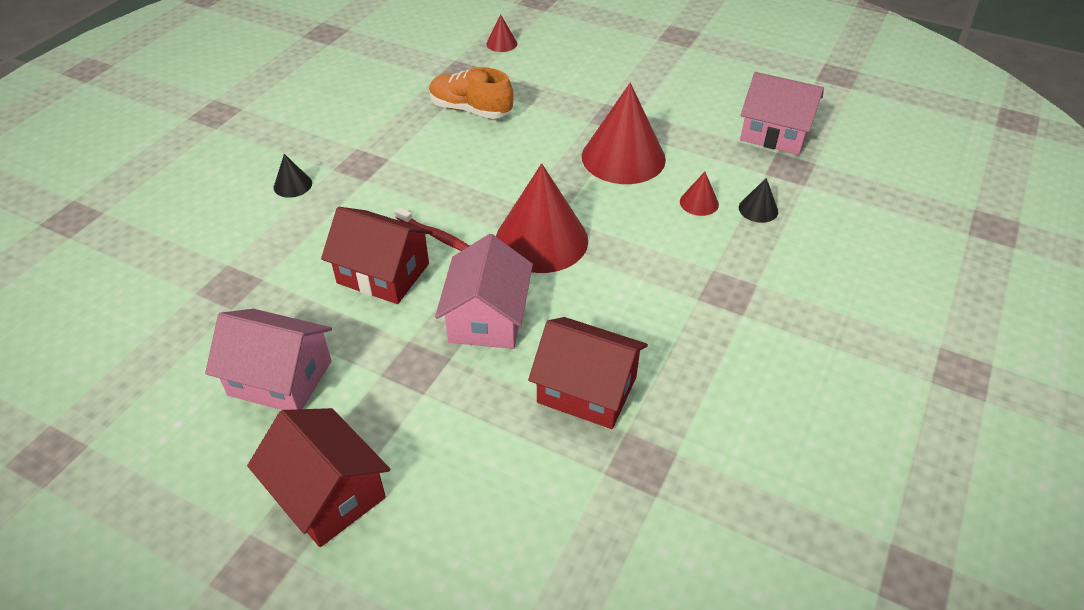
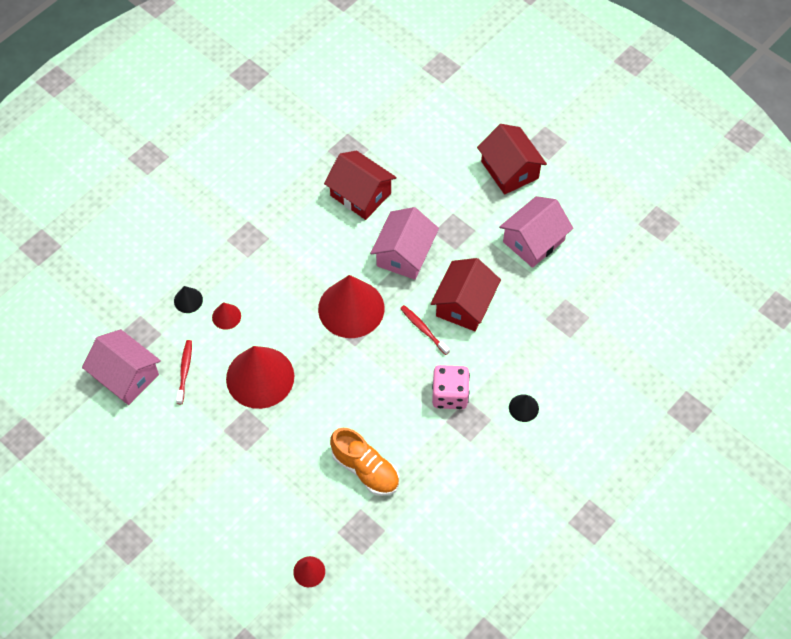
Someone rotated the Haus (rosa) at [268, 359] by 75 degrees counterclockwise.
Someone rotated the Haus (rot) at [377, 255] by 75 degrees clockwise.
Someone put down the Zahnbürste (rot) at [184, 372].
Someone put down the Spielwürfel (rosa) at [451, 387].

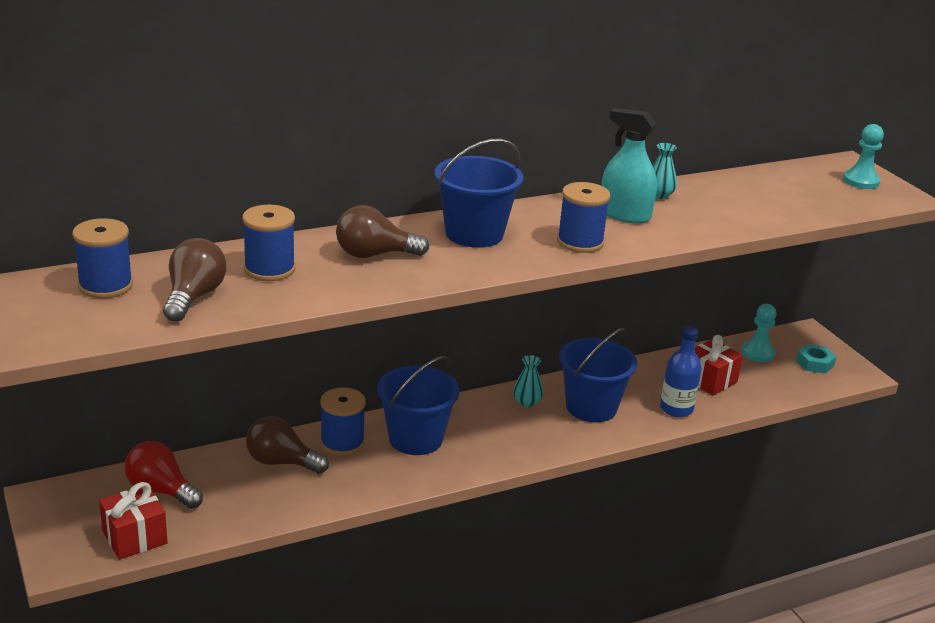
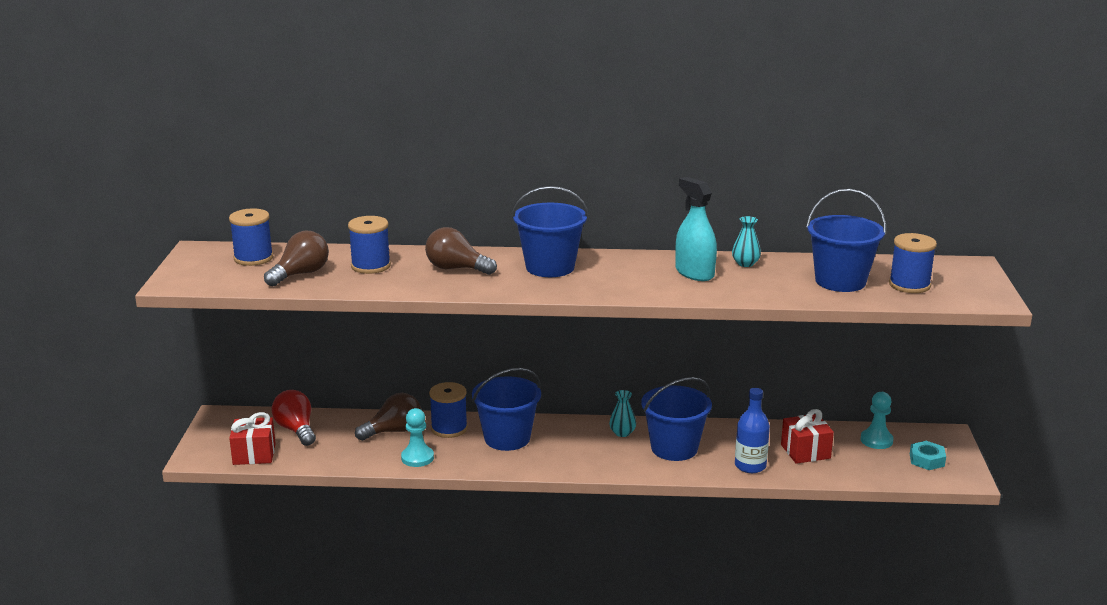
Someone rotated the Glühbirne (braun) at [287, 445] by 105 degrees clockwise.
Someone carried the Garnrolle (blau) from [584, 217] to [913, 263].
Someone carried the Bauer (türkis) from [863, 156] to [417, 437].
Someone put down the Eimer (blau) at [846, 240].

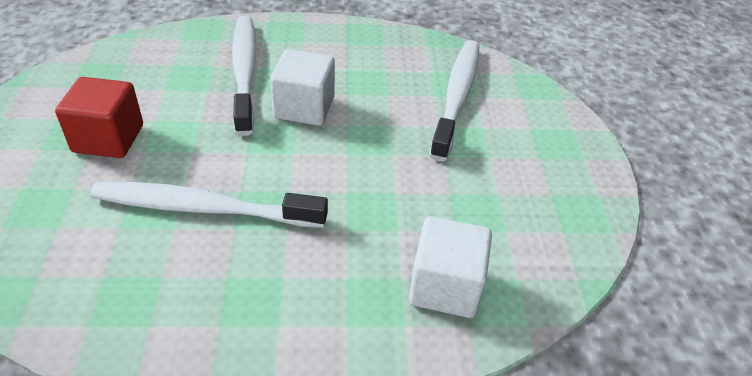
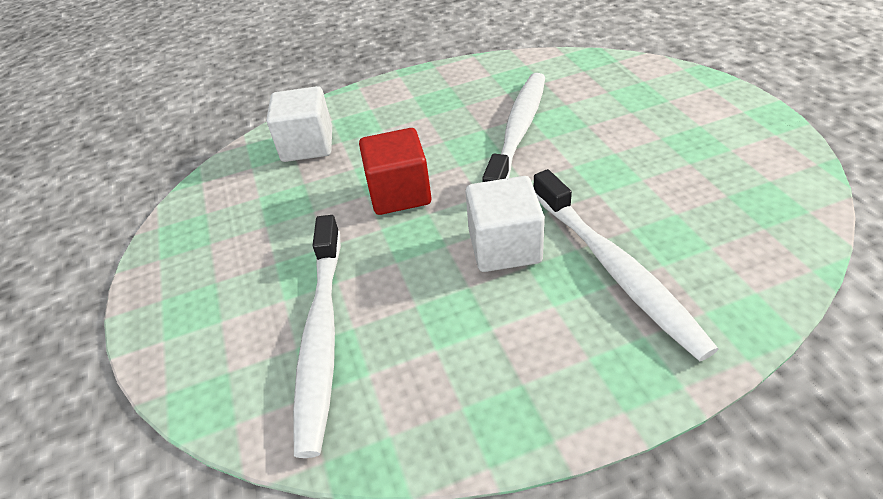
Someone carried the Kubus (rot) from [99, 117] to [395, 171].
Someone rotated the Zahnbürste (weiß) at [209, 205] by 60 degrees counterclockwise.

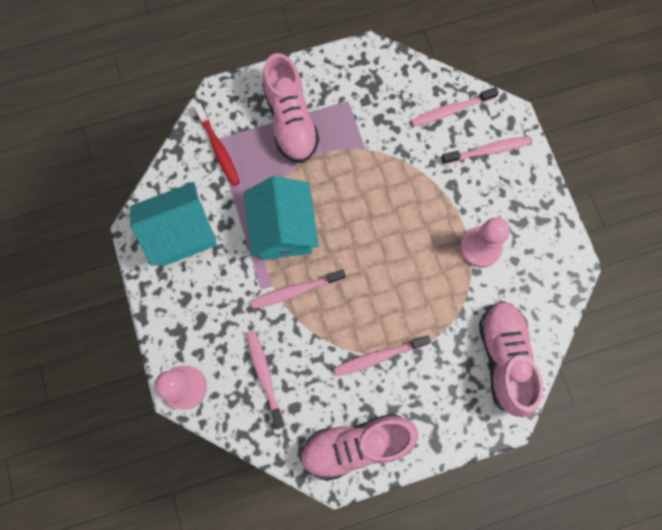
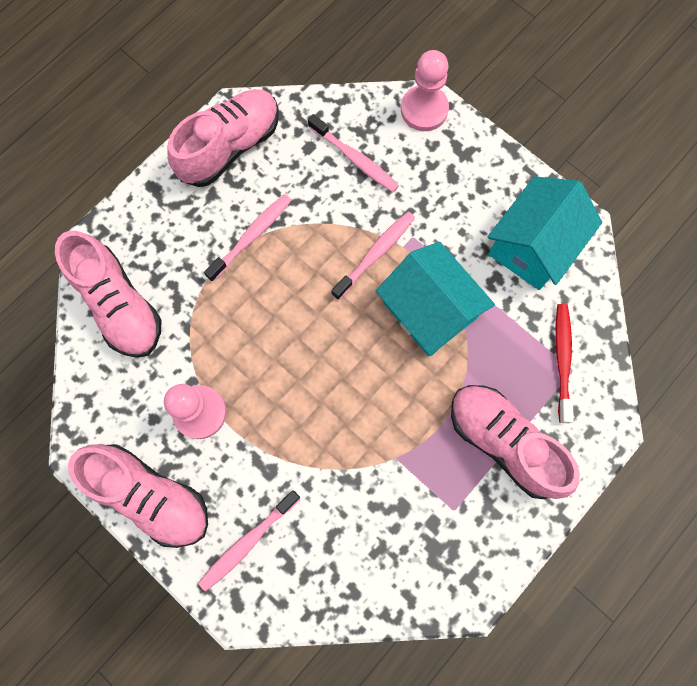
Someone rotated the Zahnbürste (rot) at [217, 144] by 60 degrees clockwise.
Someone took away the Zahnbürste (rosa) at [455, 107].
Someone put down the Schuh (rosa) at [138, 496].

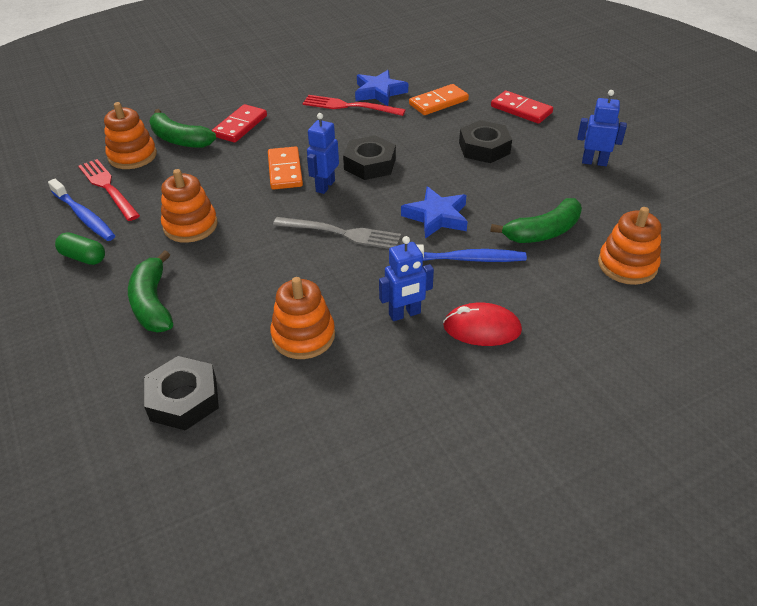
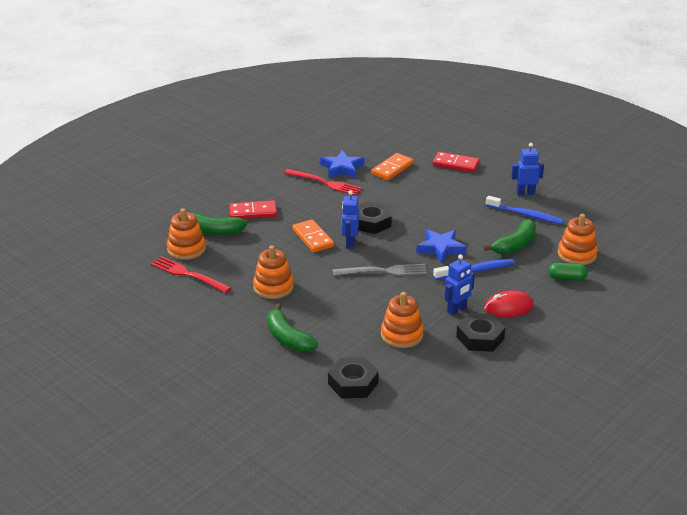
Someone carried the Zahnbürste (blau) from [81, 210] to [525, 210].
Someone carried the Kapsel (grün) from [80, 248] to [568, 272].
Someone rotated the Dominostein (rot) at [239, 123] by 75 degrees clockwise.
Someone rotated the Gabel (rot) at [353, 105] by 150 degrees counterclockwise.
Someone carried the Sechskantmutter (schwarz) from [485, 141] to [481, 332].

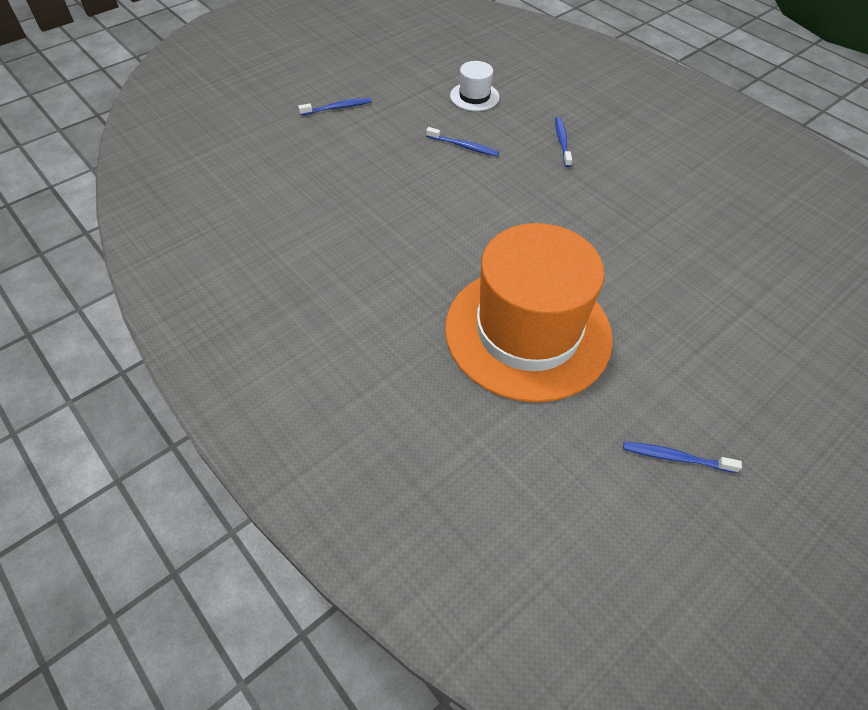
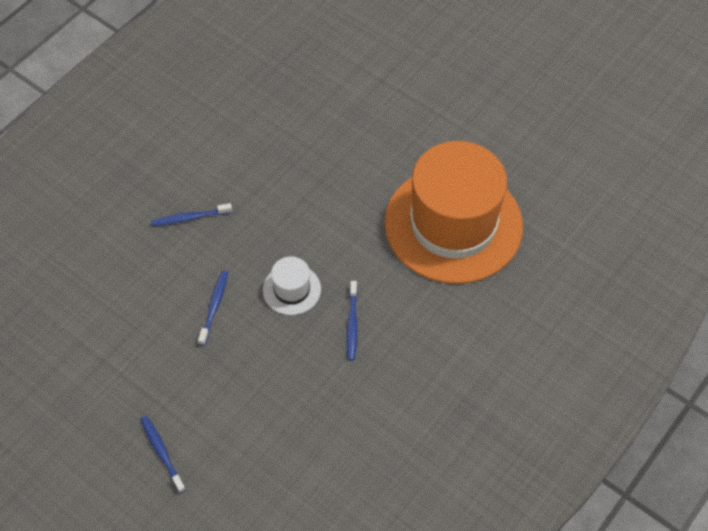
Someone carried the Hut (weiß) from [475, 86] to [292, 285].
Someone carried the Zahnbürste (blau) from [682, 457] to [352, 321].

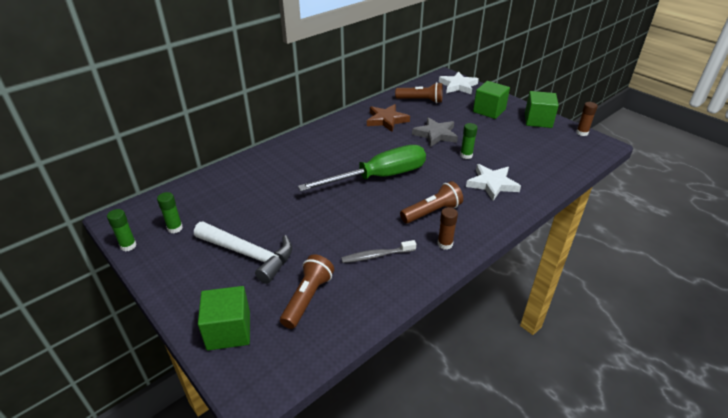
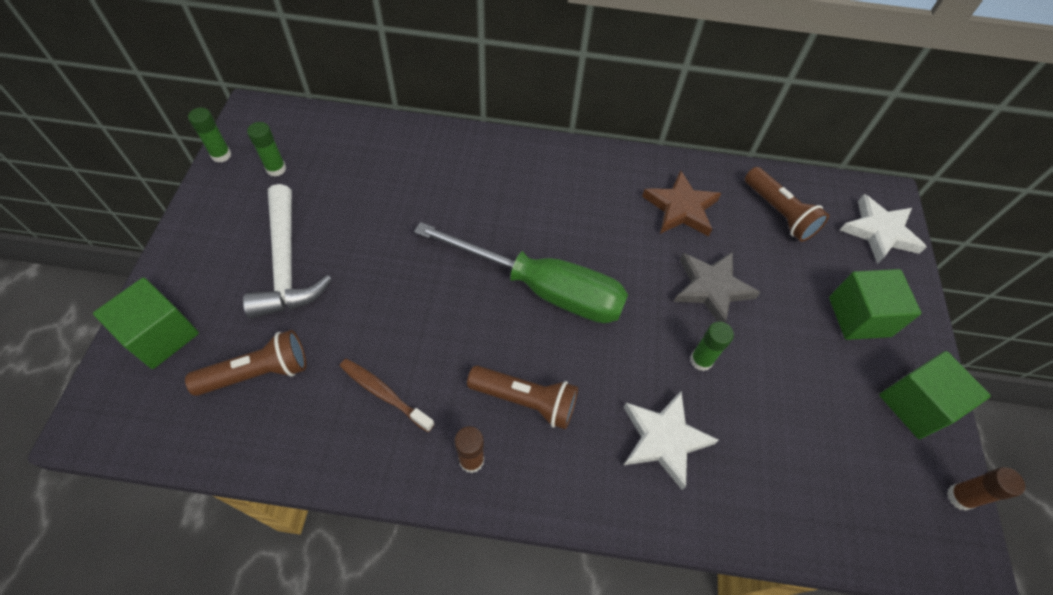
Someone repainted the Zahnbürste (grau) at [378, 251], which became the Zahnbürste (braun) at [387, 395].

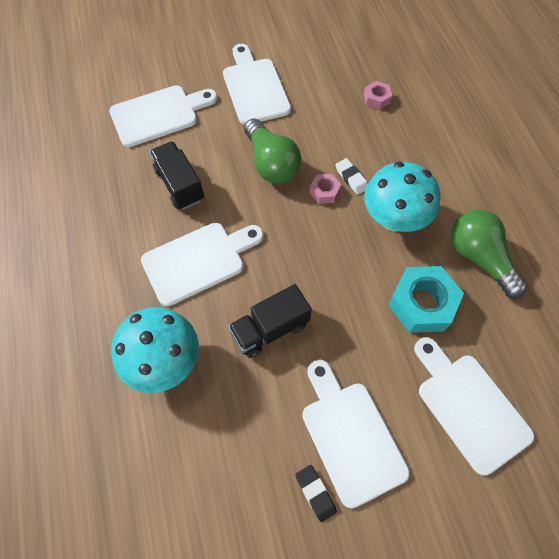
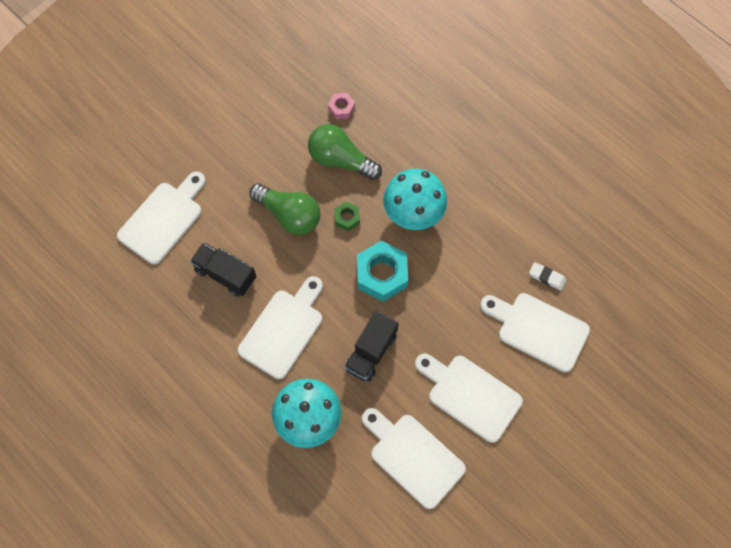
Someone carried the Schneidebrett (weiß) from [257, 84] to [414, 458].
Someone took away the Radiergummi (schwarz) at [316, 493].
Someone repainted the Sechskantmutter (rosa) at [325, 189], which became the Sechskantmutter (grün) at [347, 216].
Someone carried the Radiergummi (weiß) from [352, 176] to [547, 276].
Someone carried the Sechskantmutter (türkis) from [426, 299] to [382, 271].
Someone carried the Glühbirne (grün) from [489, 253] to [345, 152].

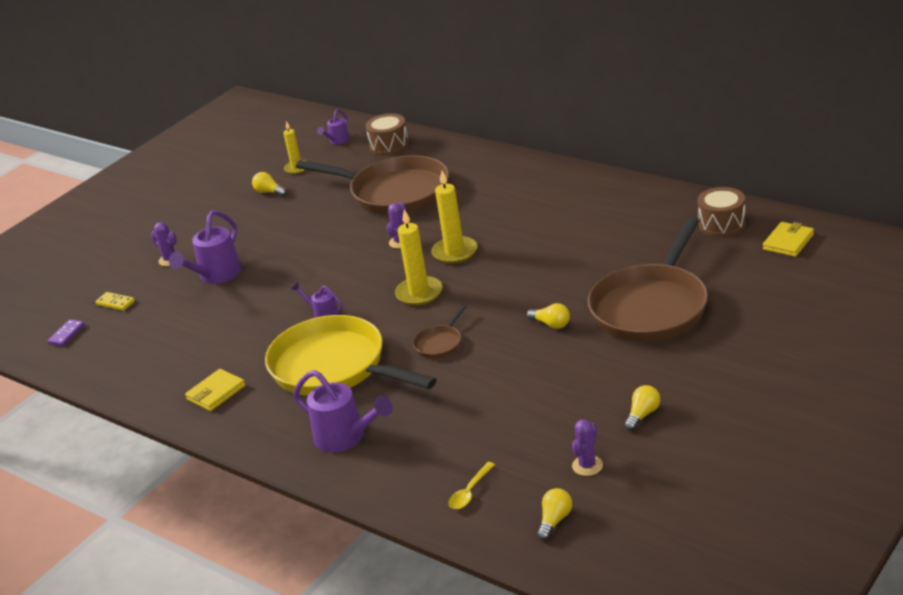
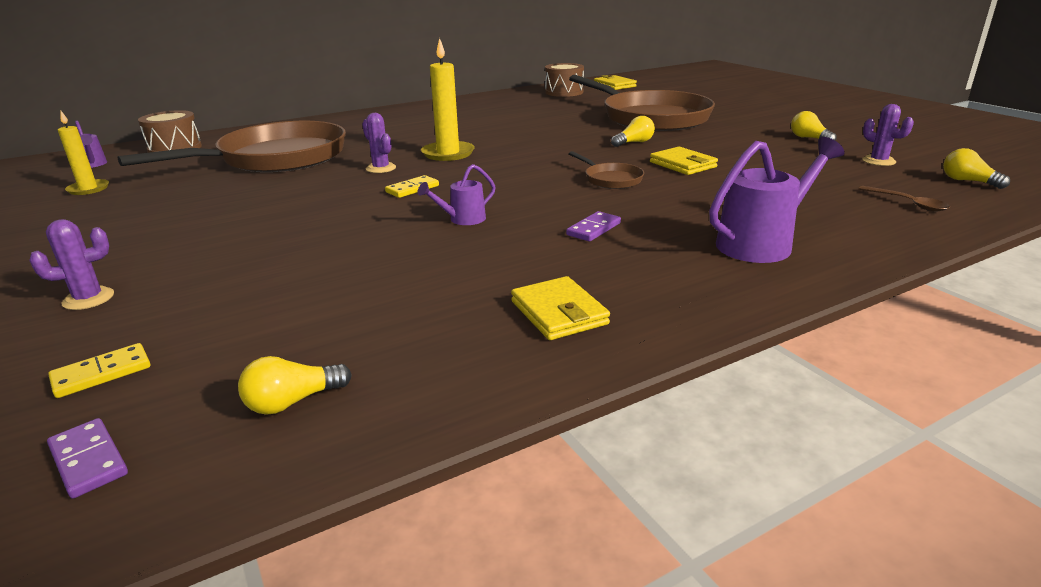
Someone took away the Gießkanne (lila) at [205, 247].
Someone carried the Glühbirne (gelb) from [269, 184] to [295, 385].
Someone swapped the Pfanne (gelb) at [351, 355] for the Dominostein (lila) at [593, 226].
Someone took away the Kerze (gelb) at [419, 257].
Someone repainted the Löffel (gelb) at [471, 485], which became the Löffel (braun) at [904, 198].
Someone put down the Dominostein (gelb) at [412, 186].
Someone put down the Geldbörse (gelb) at [684, 161].

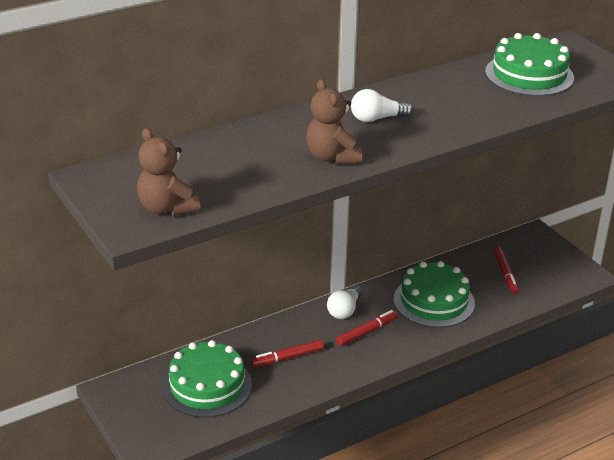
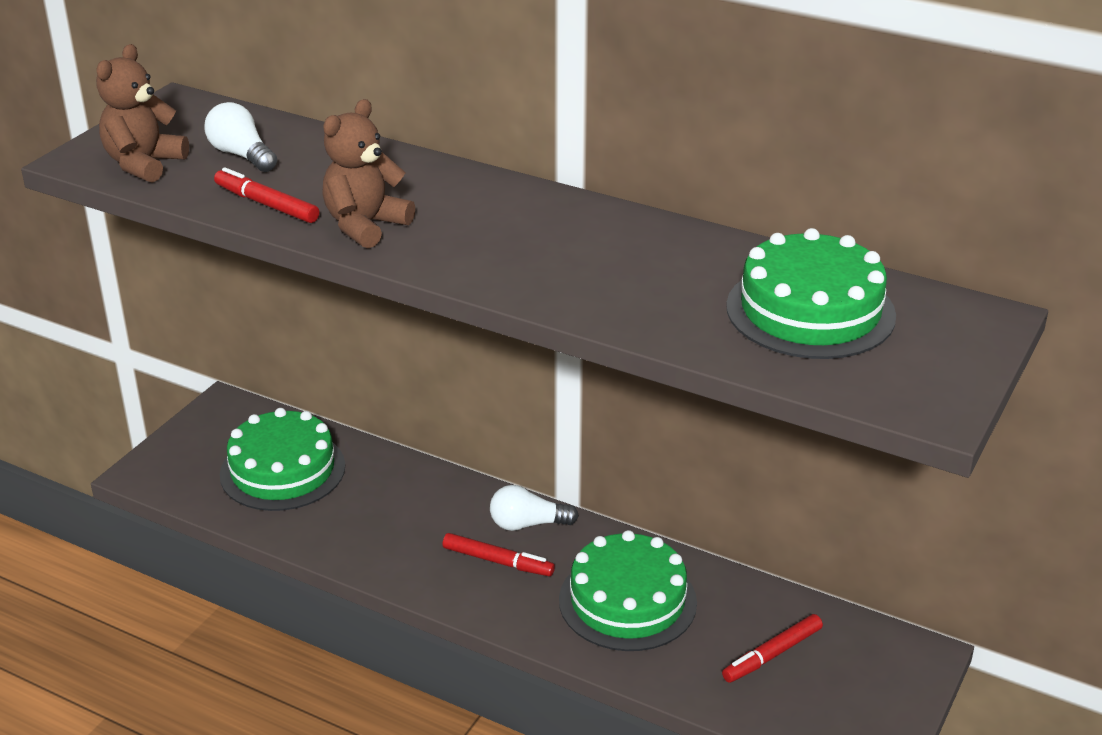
Someone carried the Filzstift (rot) from [287, 353] to [266, 195].
Someone carried the Glühbirne (weiß) from [382, 105] to [240, 137].

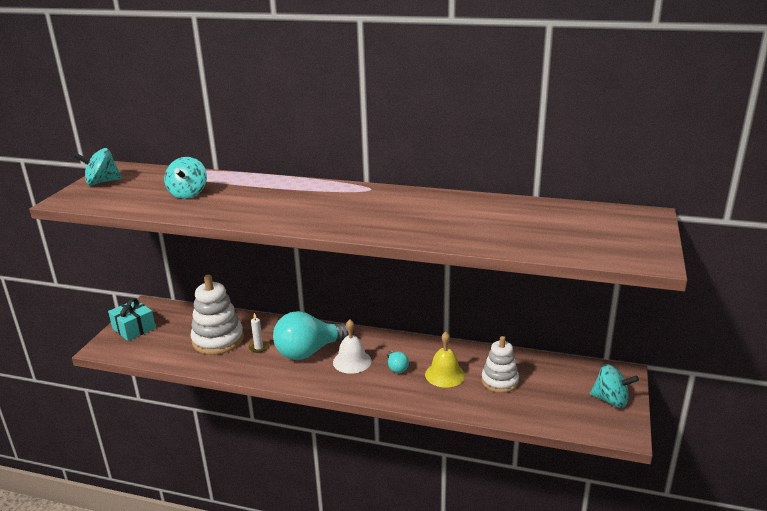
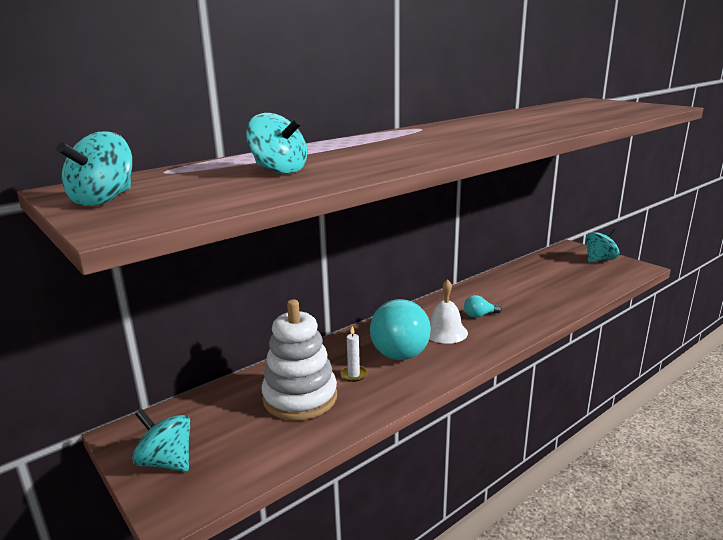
Someone swapped the Geschenk (türkis) at [132, 320] for the Kreisel (türkis) at [161, 440].
Someone rotated the Glühbirne (türkis) at [398, 362] by 150 degrees clockwise.
Someone took away the Glocke (gelb) at [445, 360].
Someone took away the Stapelspielzeug (weiß) at [500, 364].

